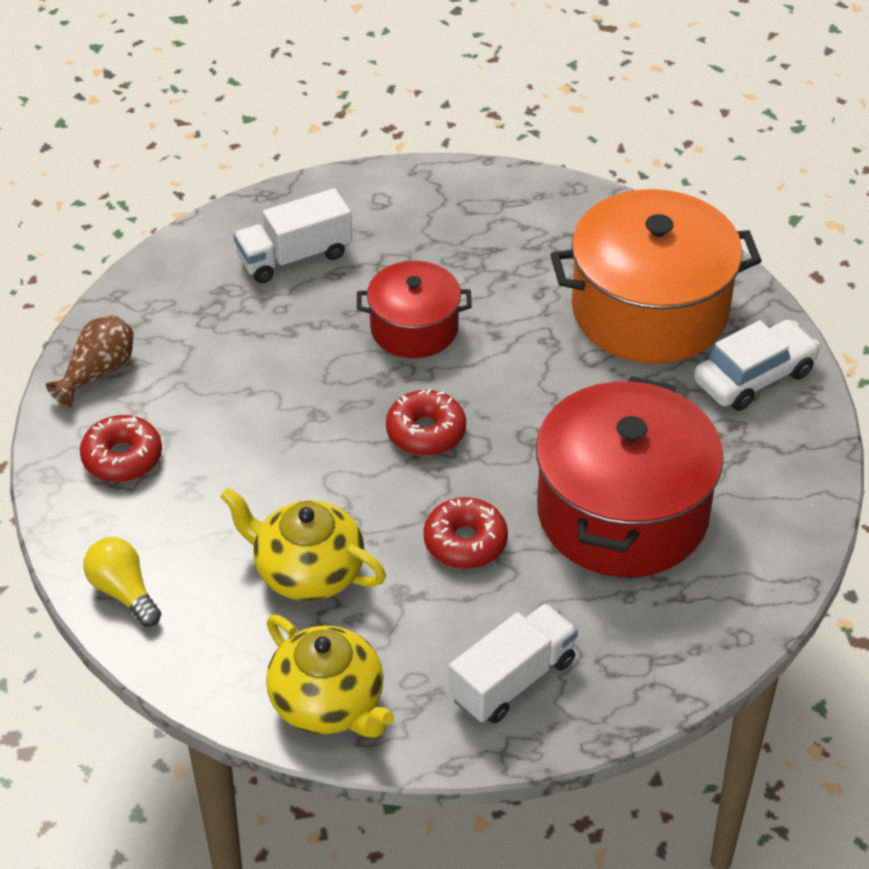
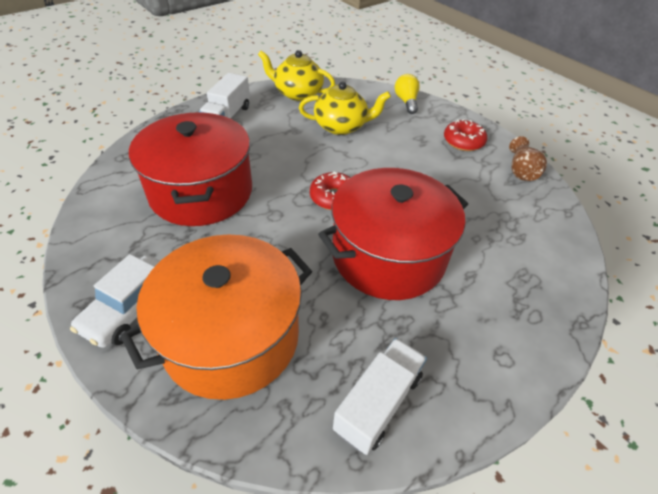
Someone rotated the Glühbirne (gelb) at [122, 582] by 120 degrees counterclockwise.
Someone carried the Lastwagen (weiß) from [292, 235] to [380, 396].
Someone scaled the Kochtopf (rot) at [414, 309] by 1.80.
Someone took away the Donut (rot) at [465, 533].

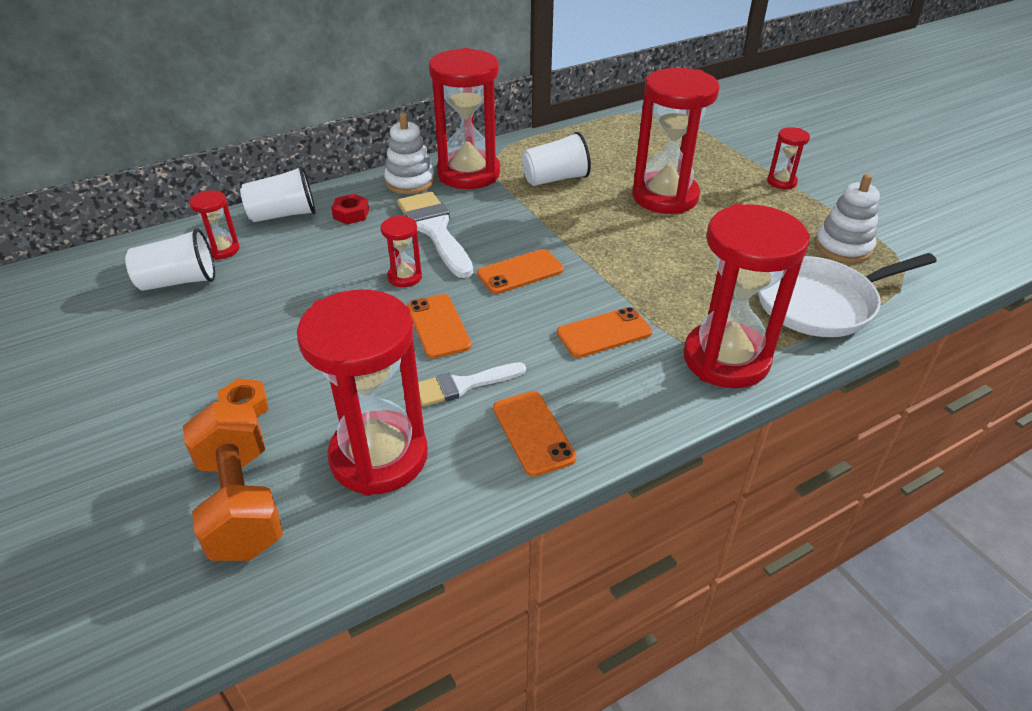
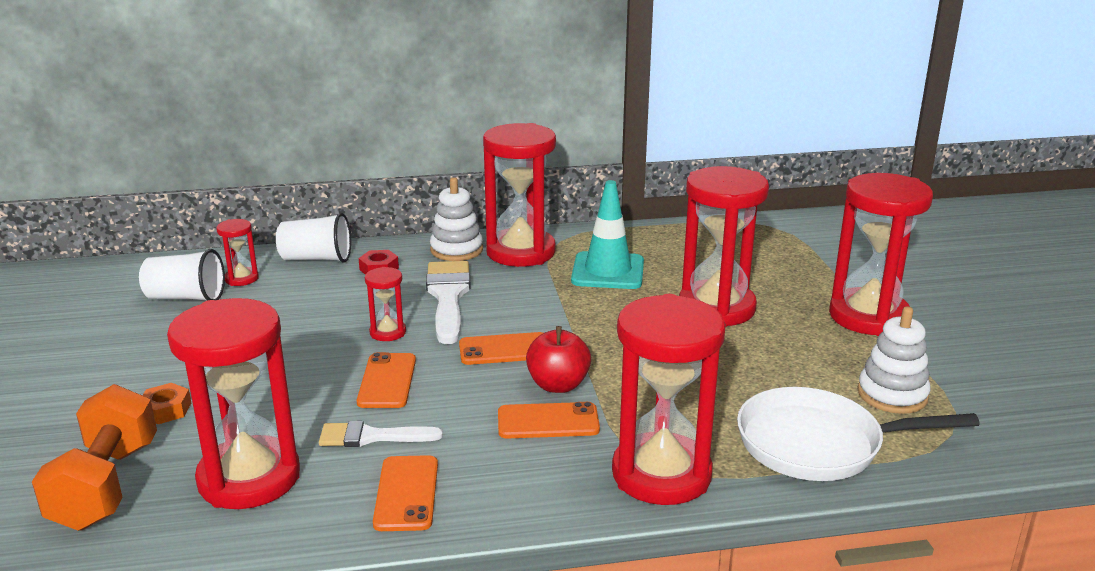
Someone swapped the Becher (weiß) at [556, 159] for the Leitkegel (türkis) at [607, 234].
Someone scaled the Sanduhr (rot) at [788, 158] by 2.21.
Someone put down the Apfel (rot) at [558, 359].

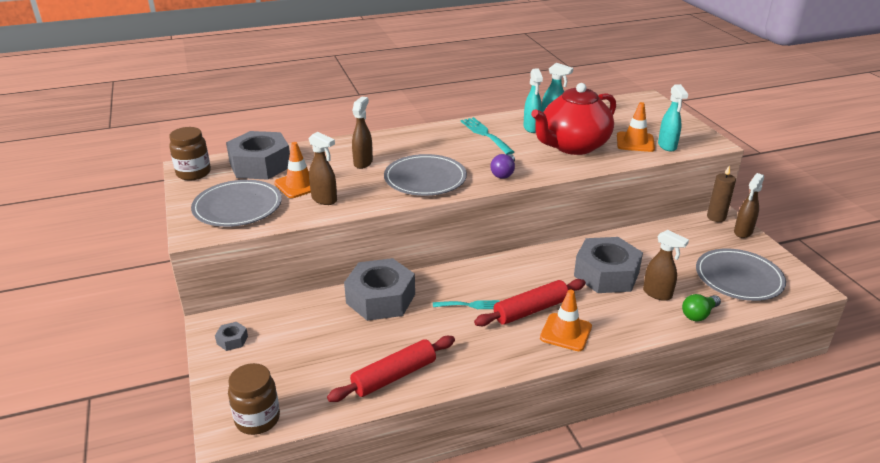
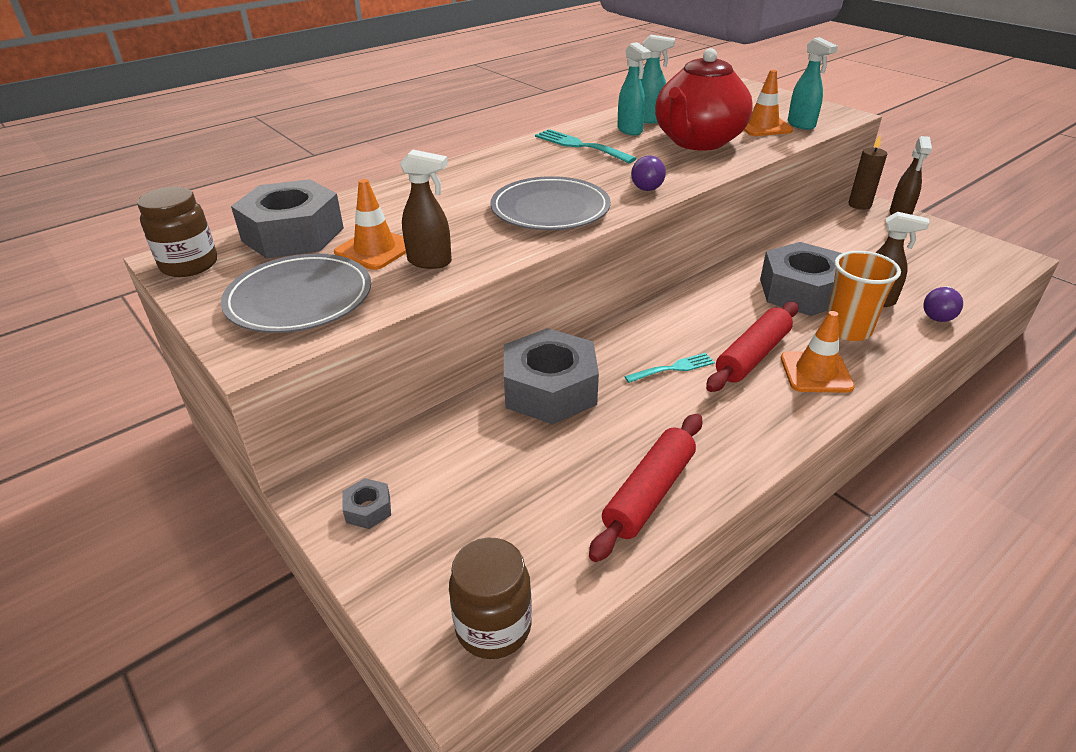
Someone took away the Sprühflasche (braun) at [362, 133].
Someone repainted the Glühbirne (grün) at [701, 307], which became the Glühbirne (lila) at [943, 304].
Someone took away the Teller (grau) at [741, 274].
Someone put down the Becher (orange) at [863, 296].

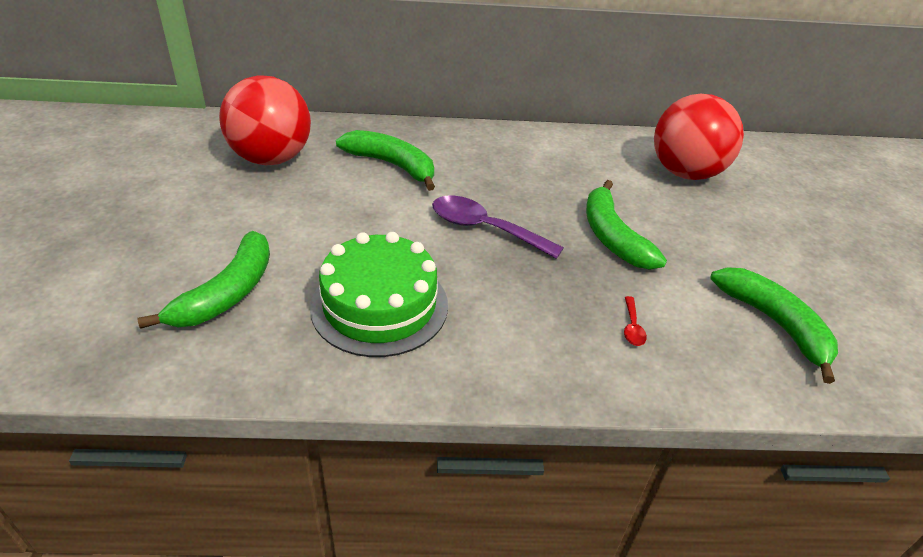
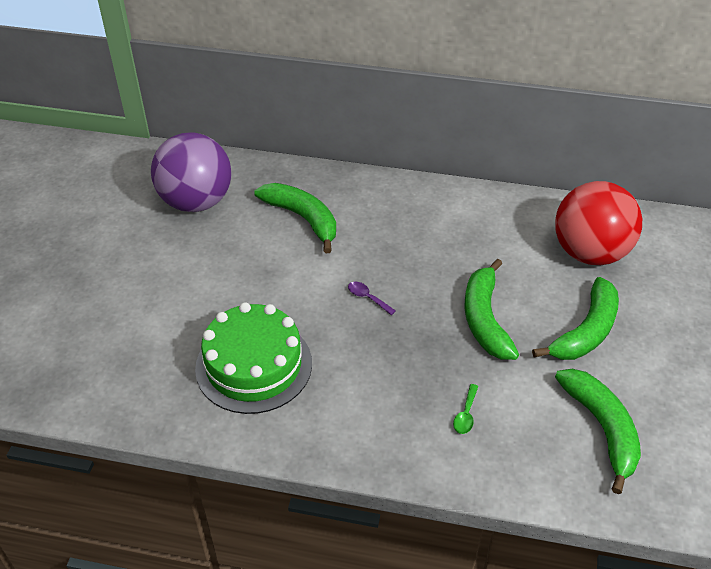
Someone carried the Banane (grün) from [203, 280] to [575, 318].
Someone repainted the Ball (rot) at [265, 120], which became the Ball (lila) at [191, 172].
Someone scaled the Löffel (lila) at [498, 227] by 0.45.
Someone repainted the Löffel (rot) at [635, 321], which became the Löffel (grün) at [465, 409].

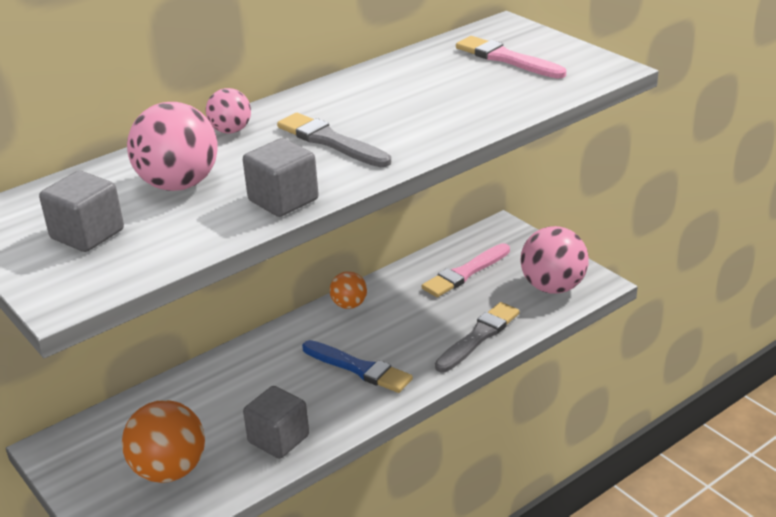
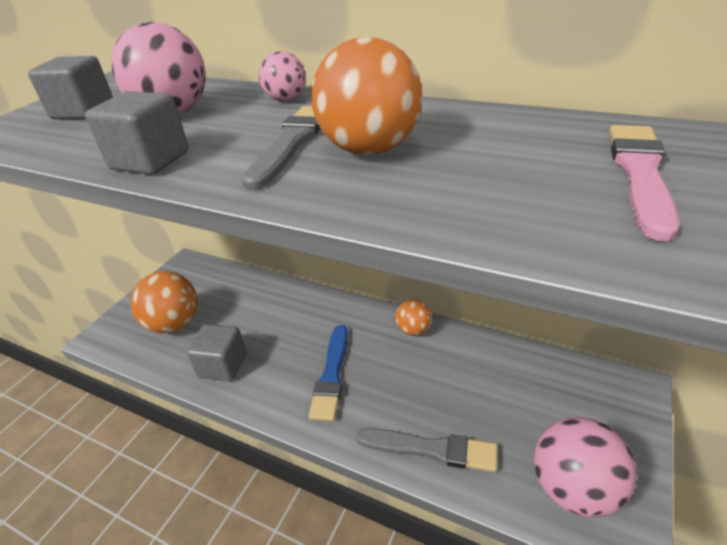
Someone took away the Pinsel (rosa) at [466, 270].
Someone put down the Ball (orange) at [366, 96].

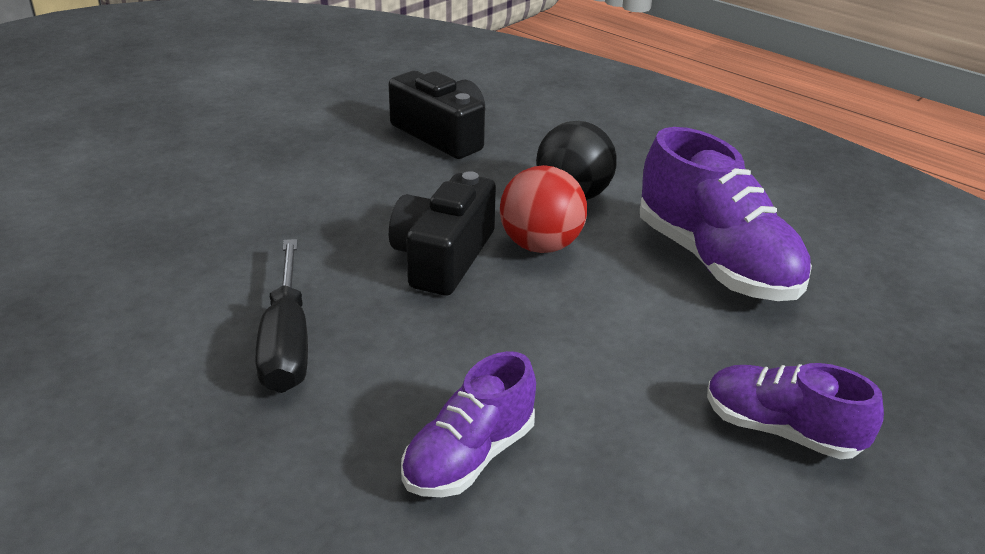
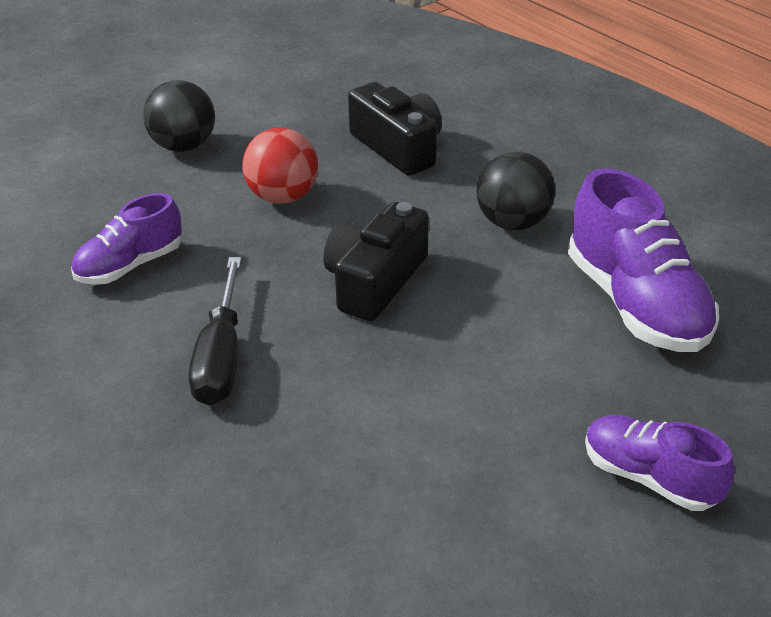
Someone carried the Schuh (lila) from [468, 424] to [126, 239].
Someone carried the Ball (rot) from [543, 209] to [280, 166].
Someone put down the Ball (schwarz) at [179, 116].

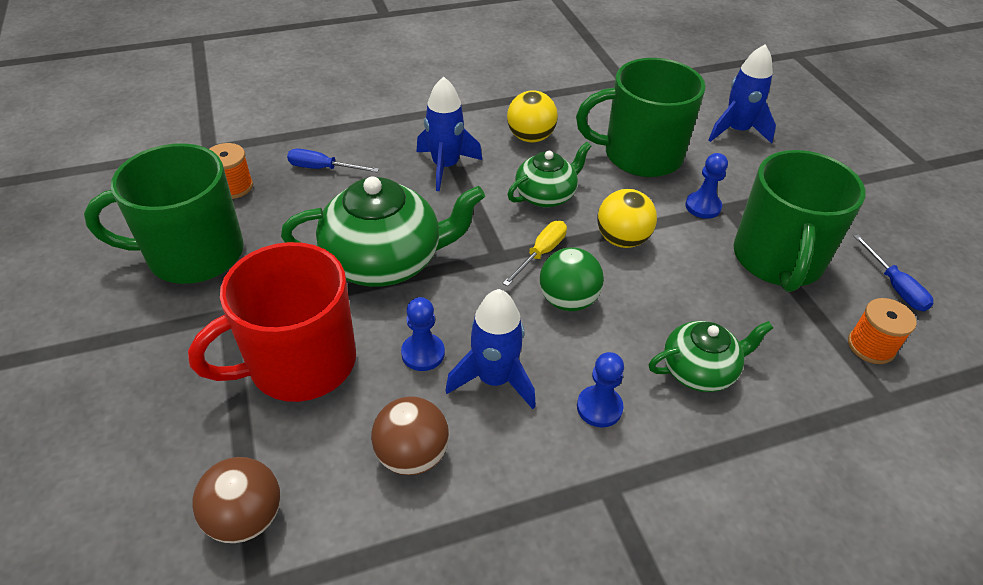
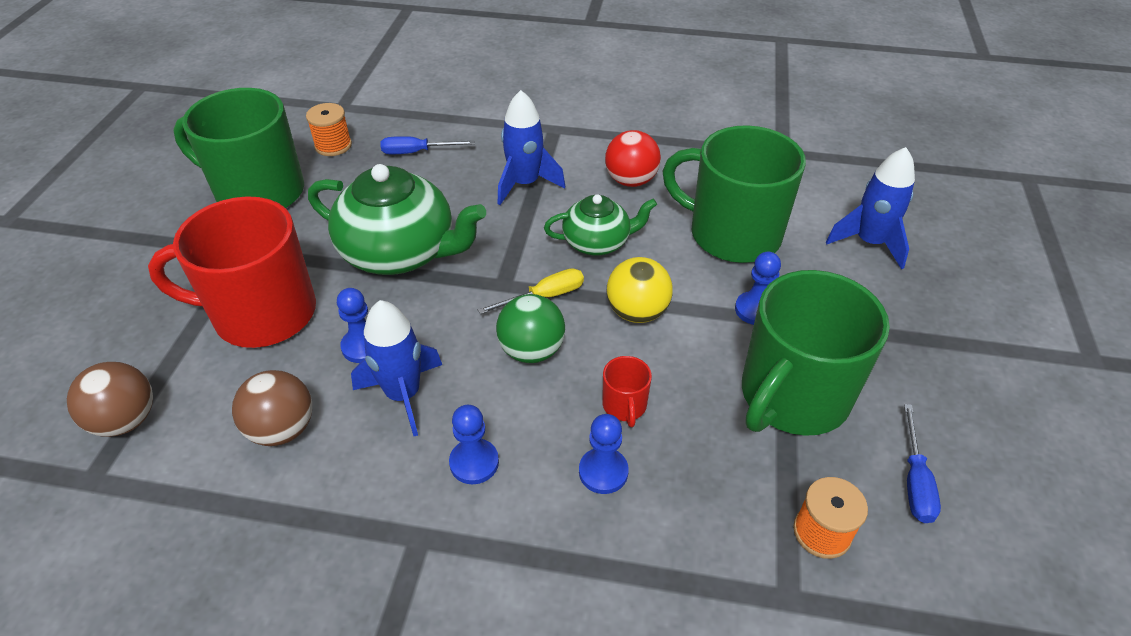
Someone rotated the Schraubenzieher (blau) at [333, 160] by 45 degrees counterclockwise.
Someone repainted the Ball (gelb) at [532, 116], which became the Ball (rot) at [633, 158].
Someone swapped the Teekanne (grün) at [711, 356] for the Bauer (blau) at [604, 454].
Someone put down the Tasse (rot) at [627, 391].

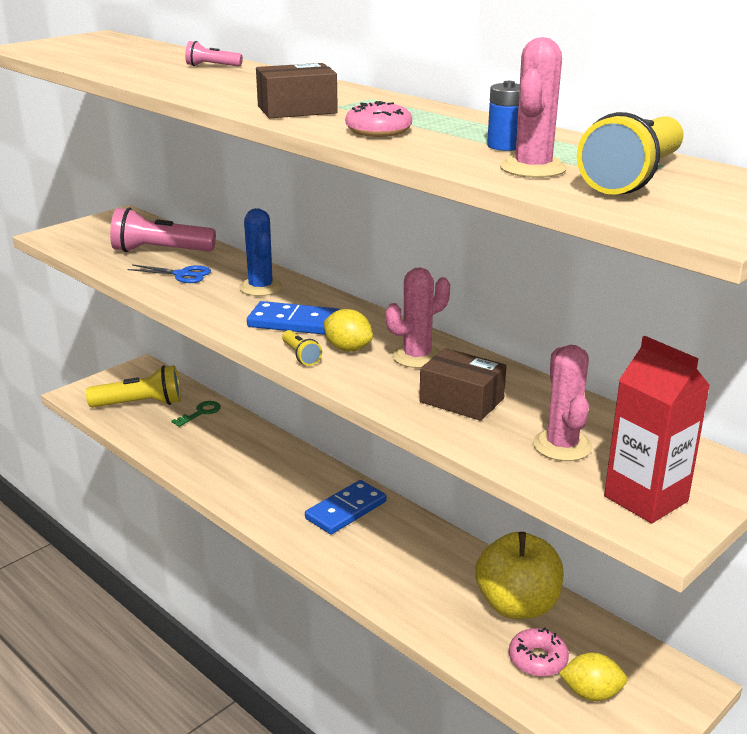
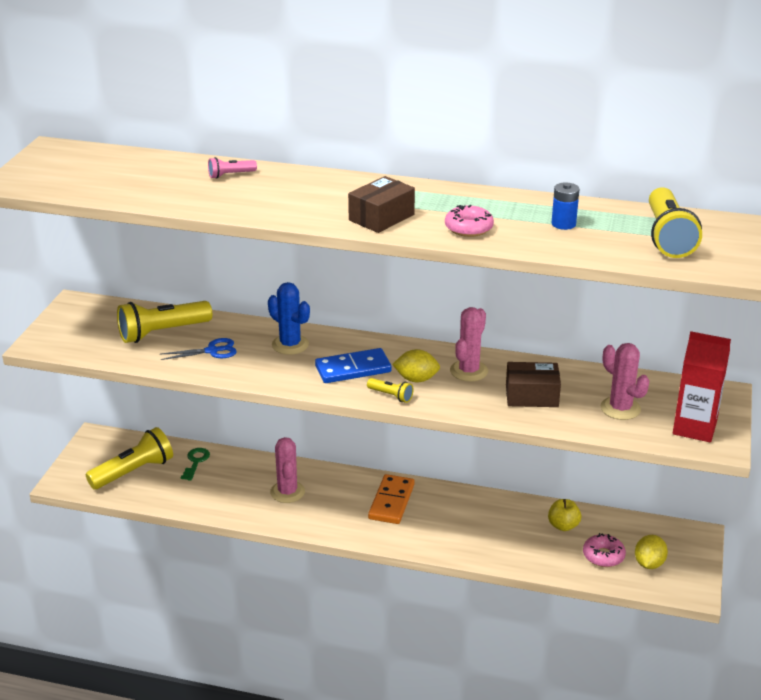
Someone repainted the Taschenlampe (rosa) at [163, 230], which became the Taschenlampe (gelb) at [164, 322].
Someone repainted the Dominostein (blau) at [346, 507], which became the Dominostein (orange) at [391, 499].
Someone scaled the Apfel (gelb) at [519, 575] by 0.51.
Someone carried the Kaktus (rosa) from [533, 107] to [287, 470].
Someone rotated the Zitrone (gelb) at [593, 676] by 45 degrees counterclockwise.

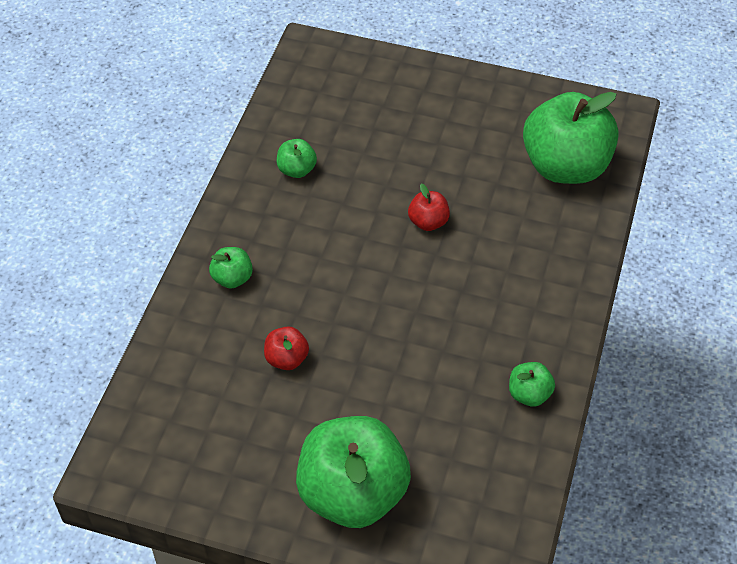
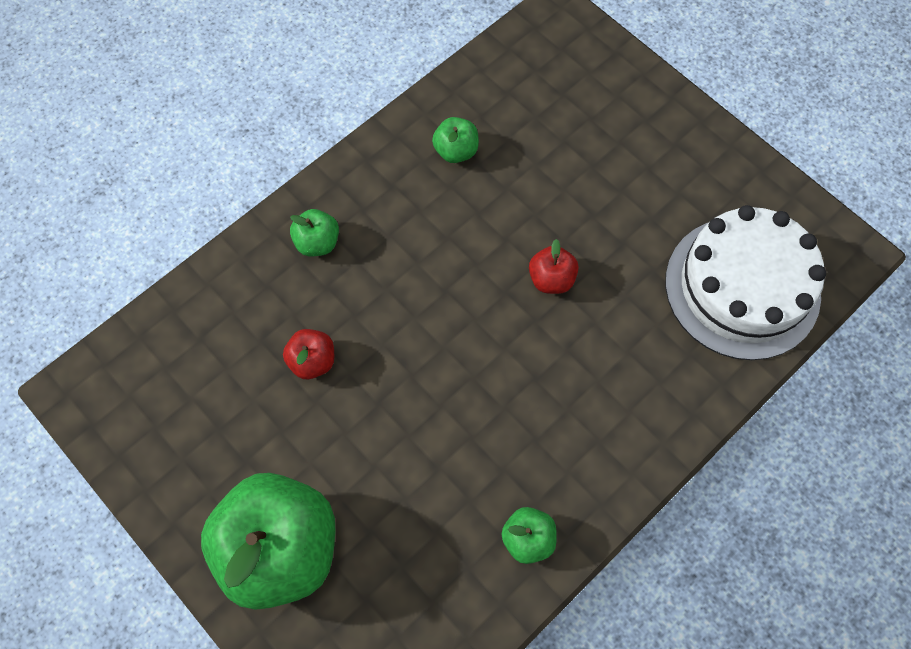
Someone swapped the Apfel (grün) at [571, 138] for the Kuchen (weiß) at [745, 282].

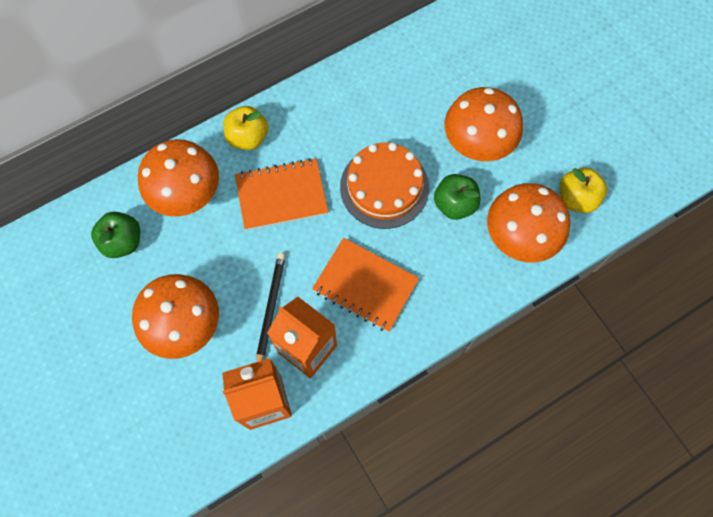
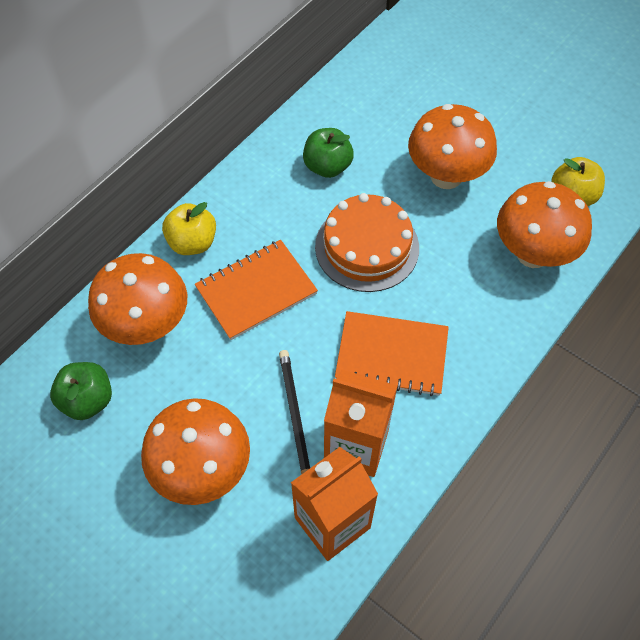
Someone carried the Apfel (grün) from [457, 197] to [328, 153].

